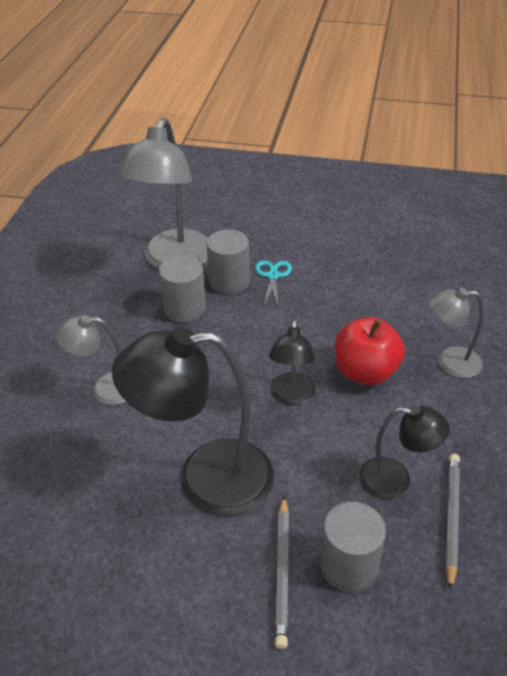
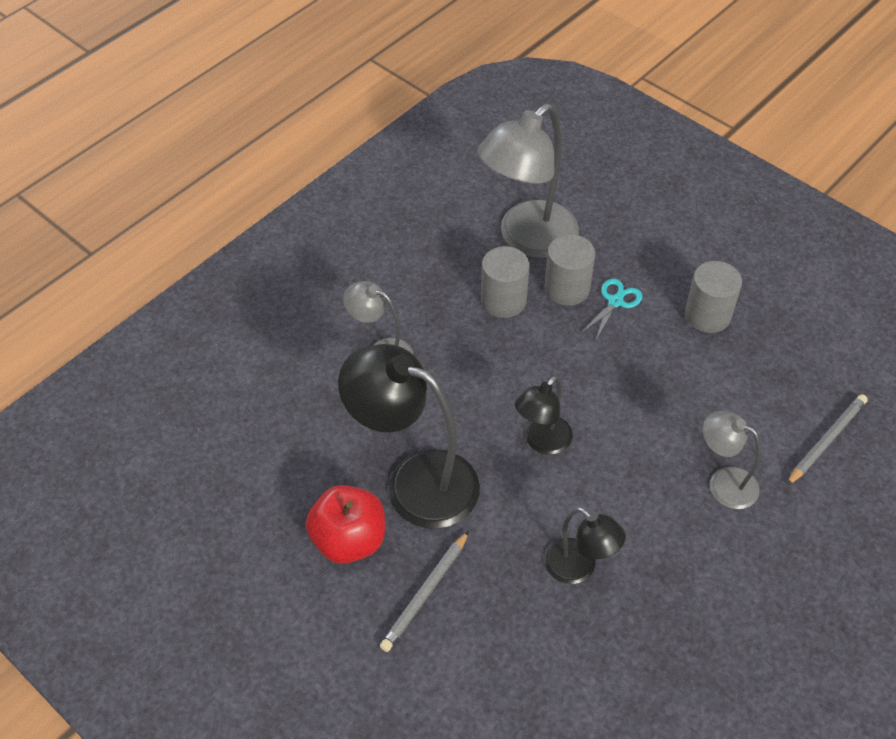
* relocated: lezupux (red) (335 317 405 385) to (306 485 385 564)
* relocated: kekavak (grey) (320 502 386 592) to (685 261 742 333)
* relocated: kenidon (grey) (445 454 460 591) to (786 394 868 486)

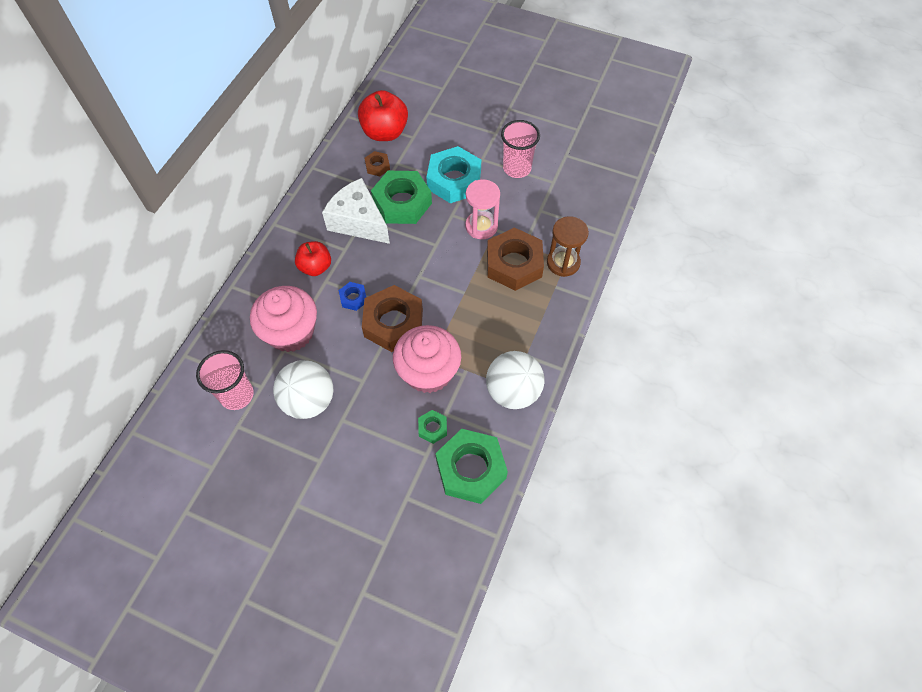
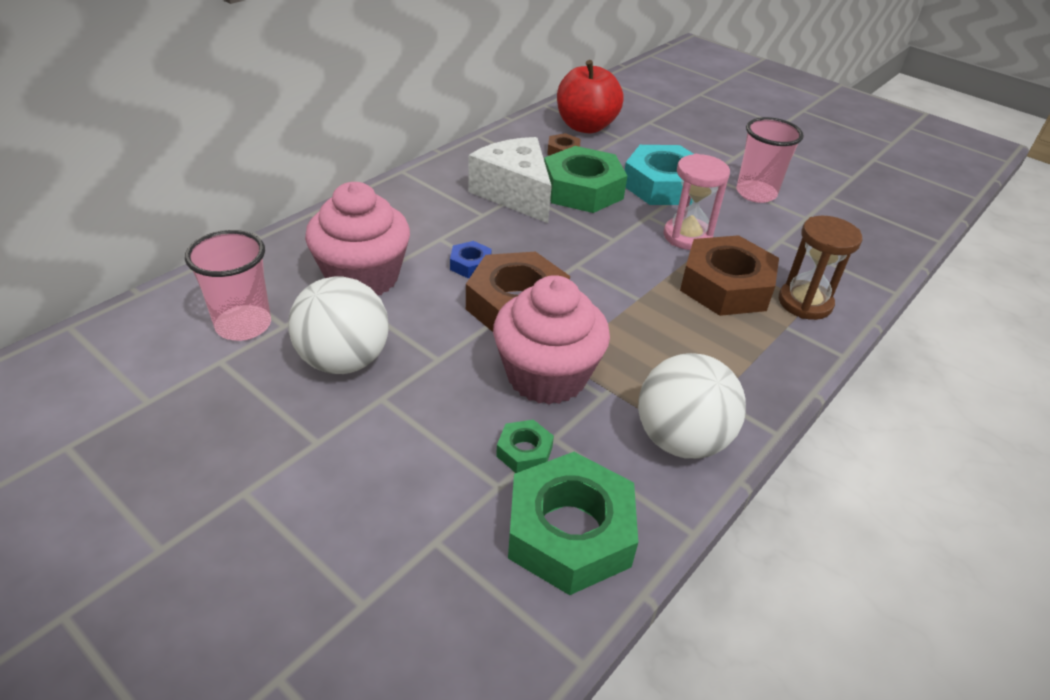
* missing: lezupux (red) (295 241 331 276)

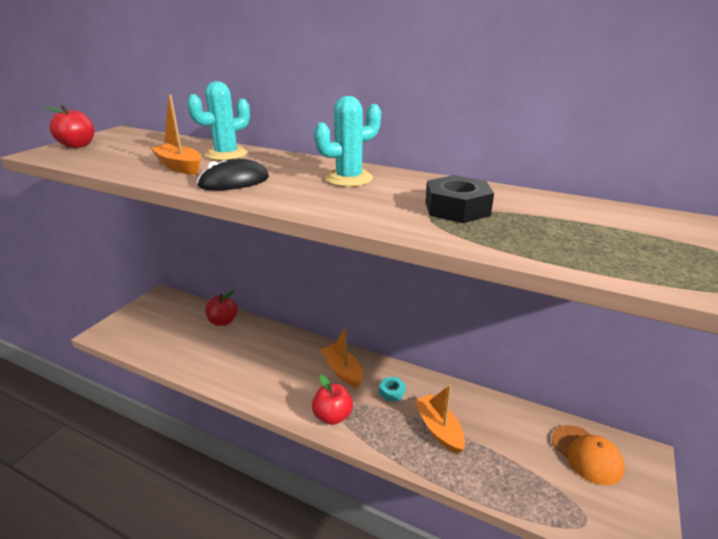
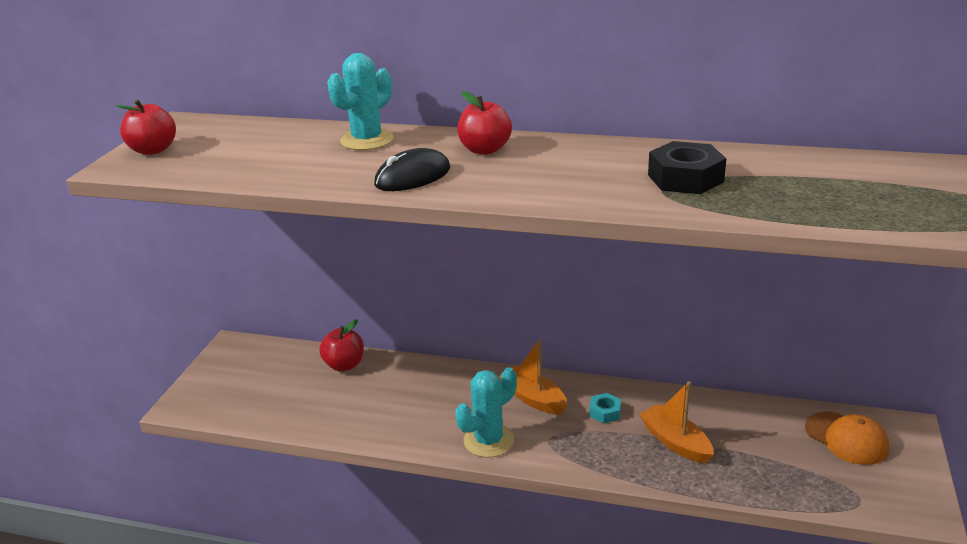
* relocated: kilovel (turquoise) (314 96 381 187) to (455 367 517 458)
* relocated: lezupux (red) (312 374 353 425) to (457 91 512 155)
* missing: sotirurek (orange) (150 94 201 175)

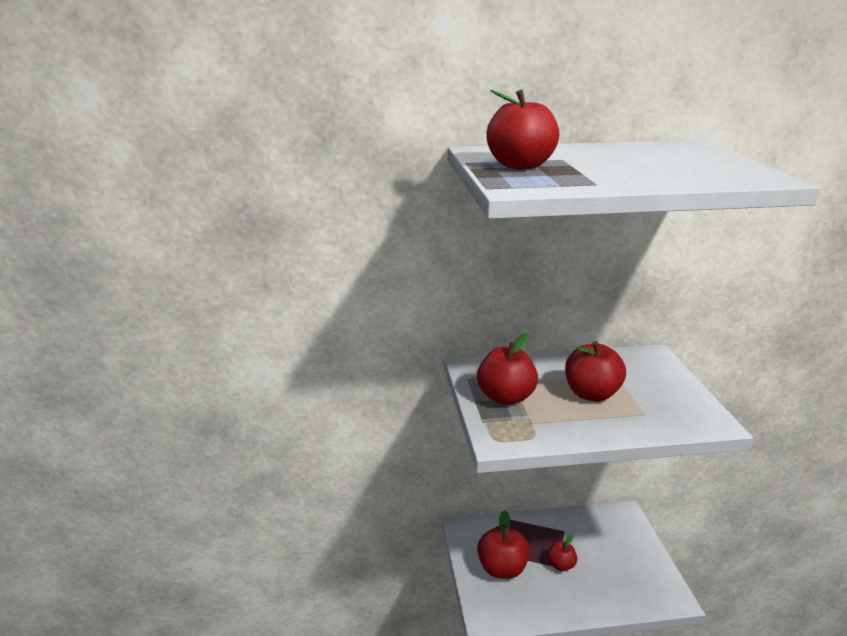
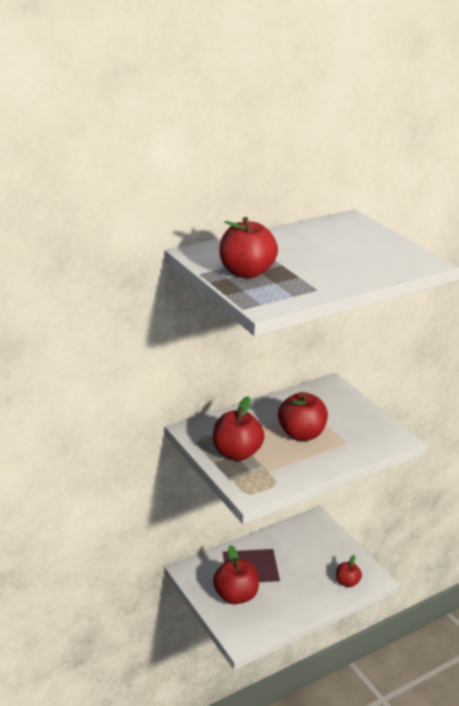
* relocated: lezupux (red) (547 535 577 571) to (336 555 362 587)

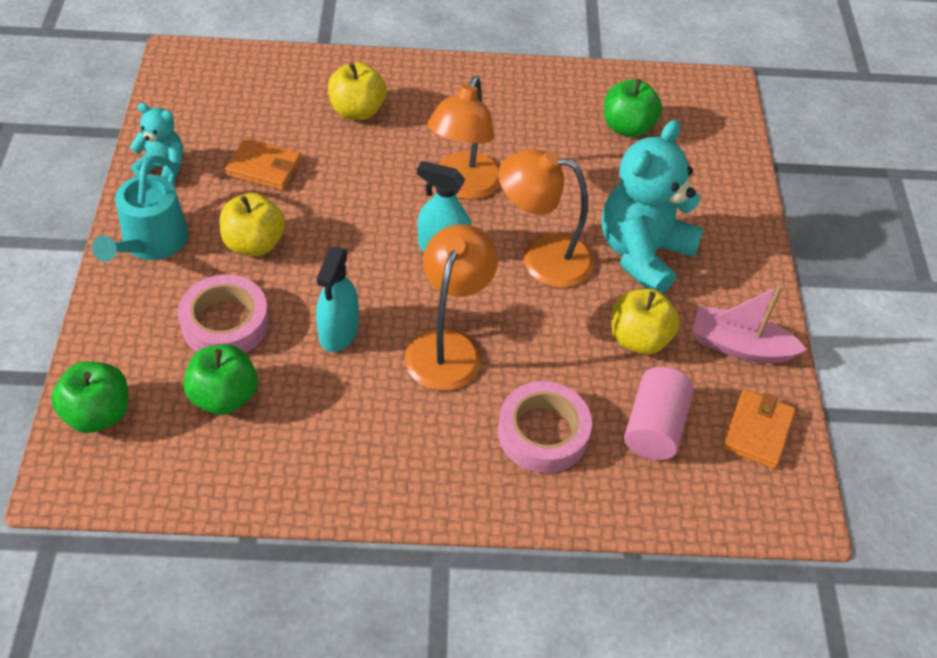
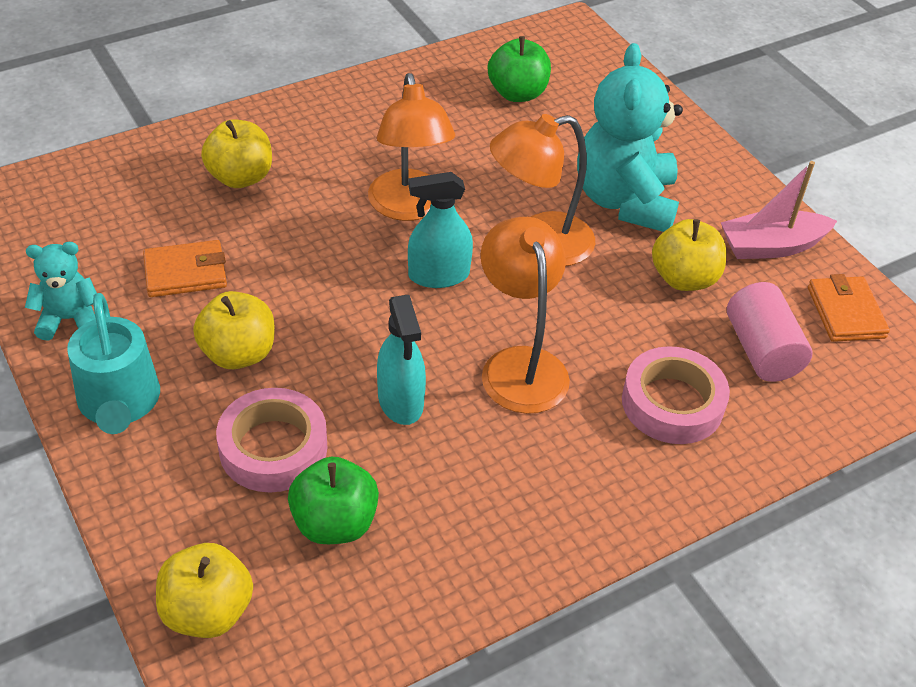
* colour: lezupux (green) (51 361 129 433) to lezupux (yellow) (156 543 253 638)

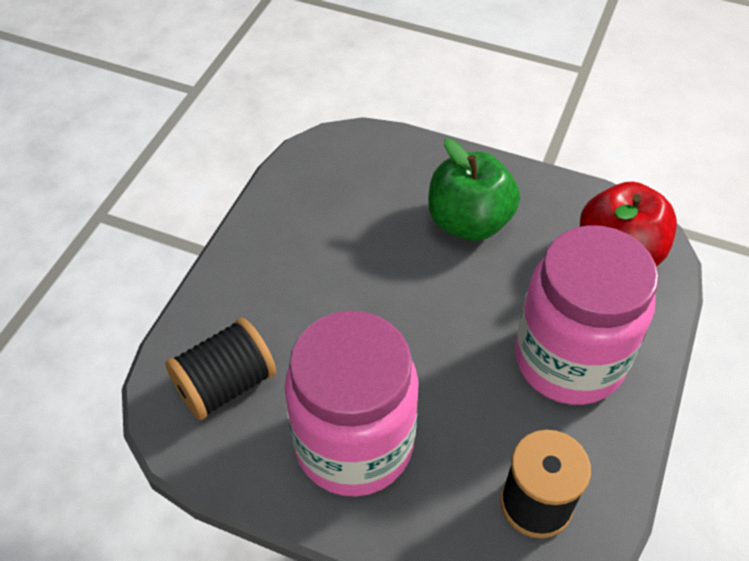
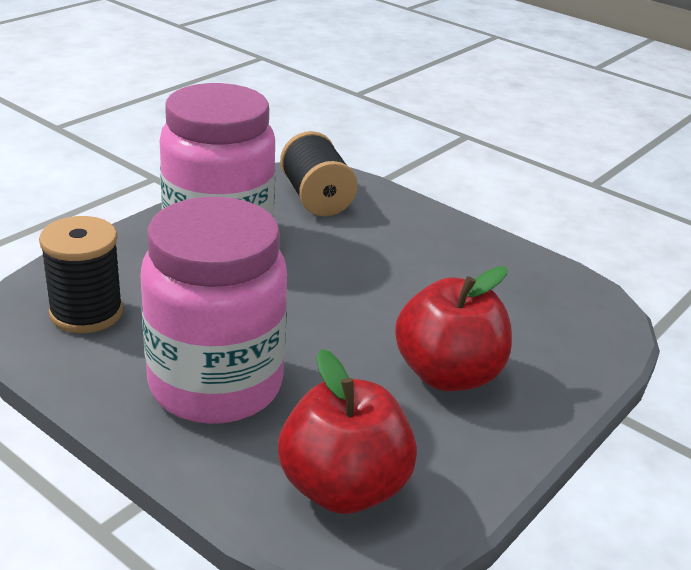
* colour: lezupux (green) (428 139 520 241) to lezupux (red) (395 266 512 391)

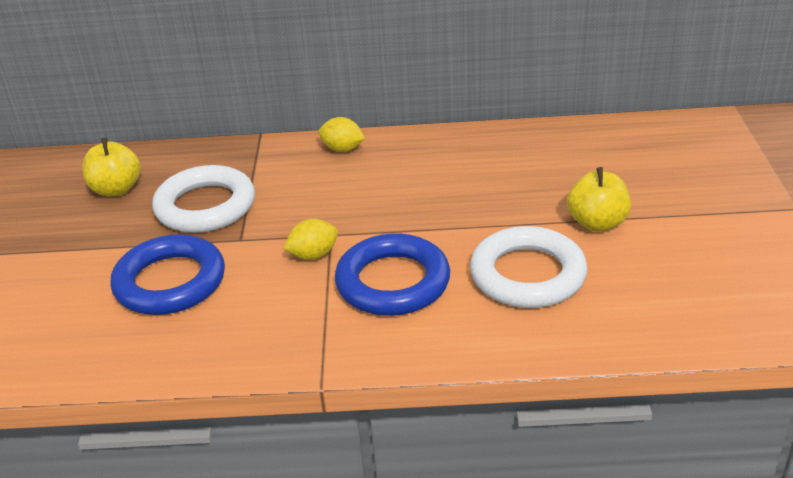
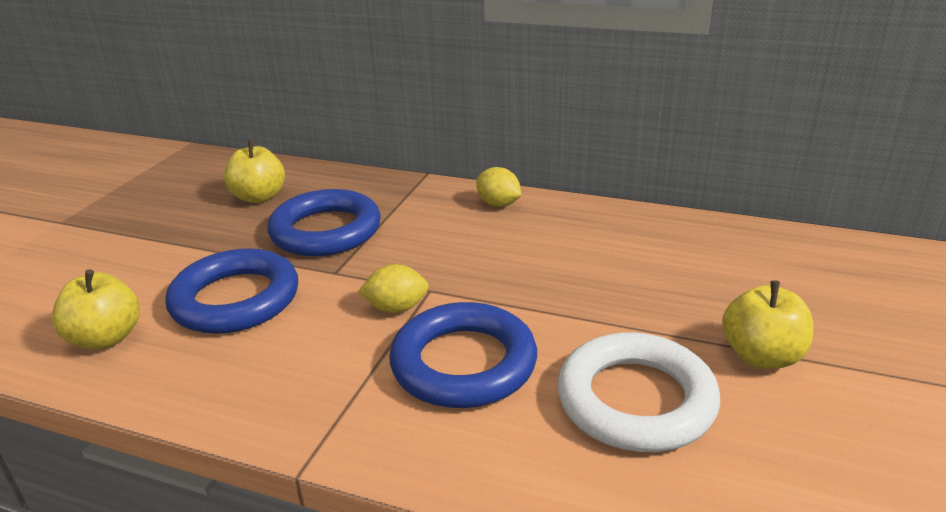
* appeared: lezupux (yellow) (52 269 140 349)
* colour: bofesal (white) (152 165 255 233) to bofesal (blue) (267 189 381 256)

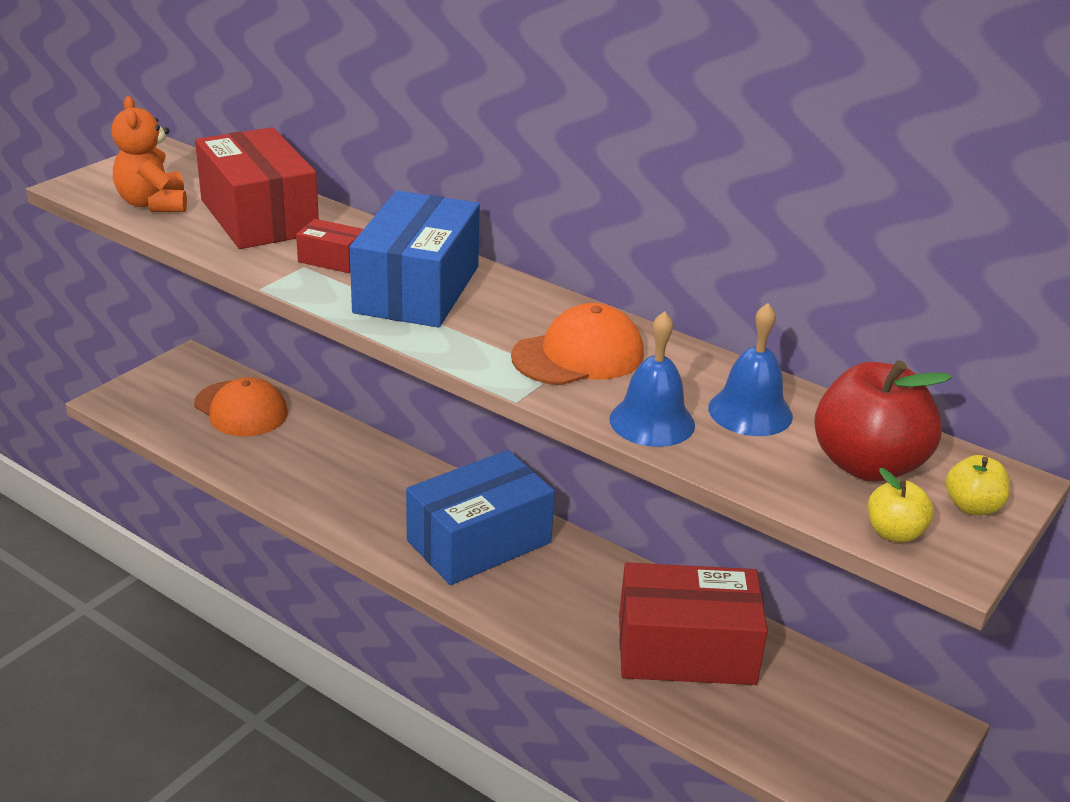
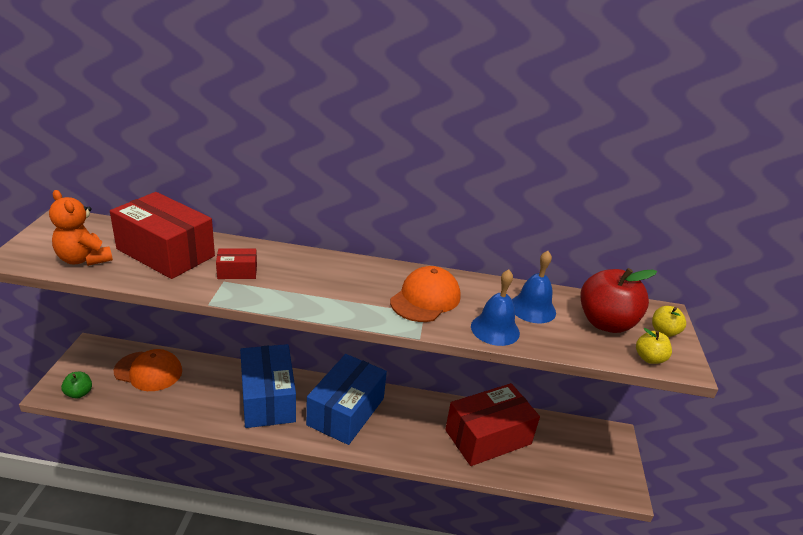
* appeared: lezupux (green) (61 372 92 399)
* relocated: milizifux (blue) (350 191 480 328) to (240 344 296 428)

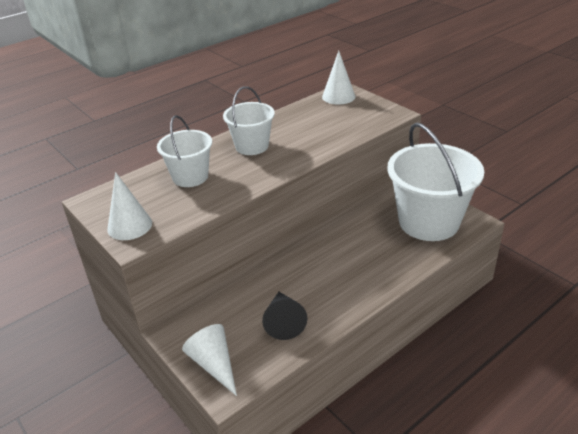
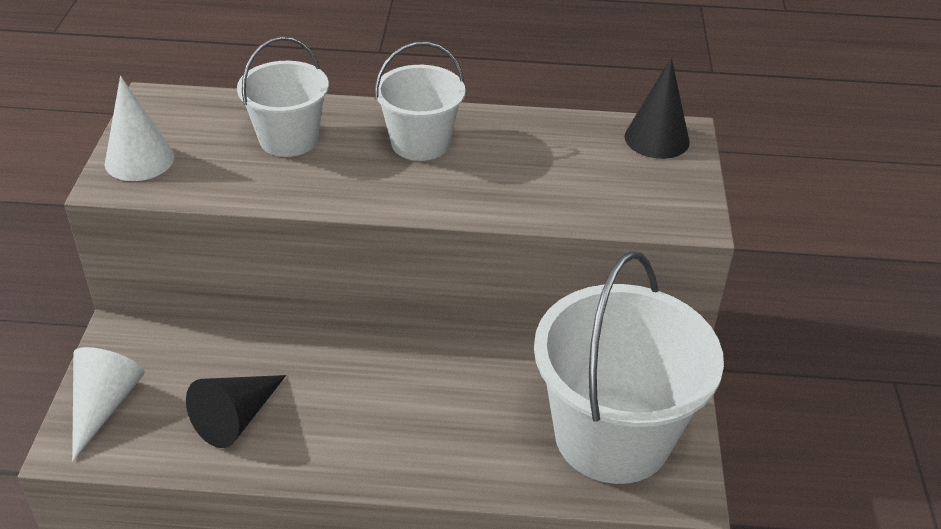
* colour: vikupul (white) (322 51 355 105) to vikupul (black) (625 57 690 159)

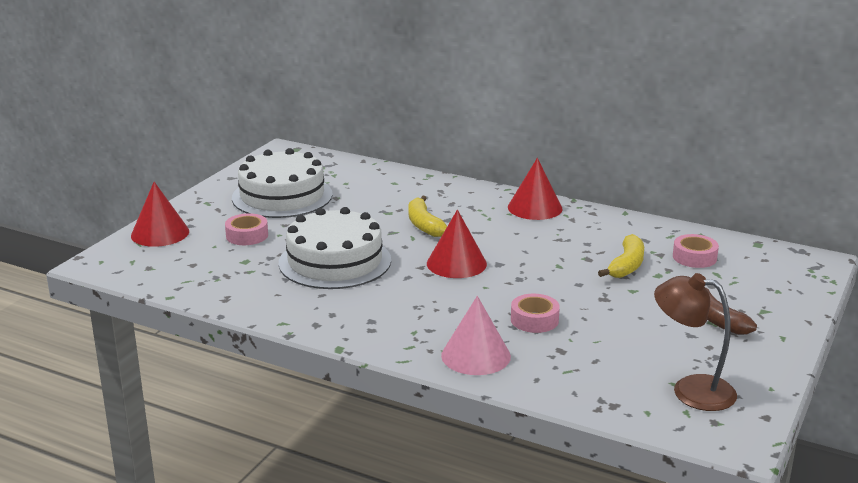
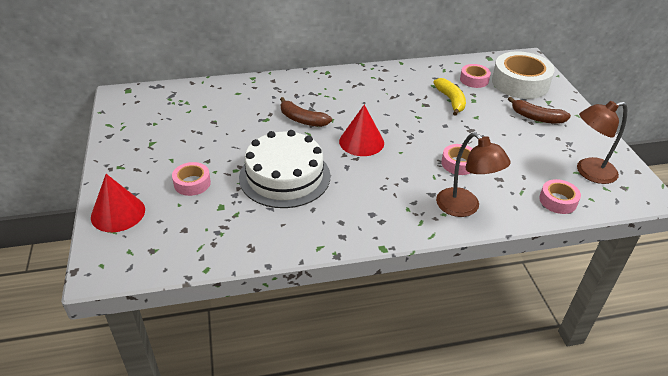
* colour: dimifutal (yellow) (408 196 447 237) to dimifutal (brown) (280 97 332 127)
* exchanged: vikupul (pink) (441 296 511 375) to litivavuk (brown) (436 132 511 217)
* appeared: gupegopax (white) (492 51 555 99)
* appeared: gupegopax (pink) (539 179 581 214)
* missing: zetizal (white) (232 148 333 218)
* missing: vikupul (red) (508 158 563 220)

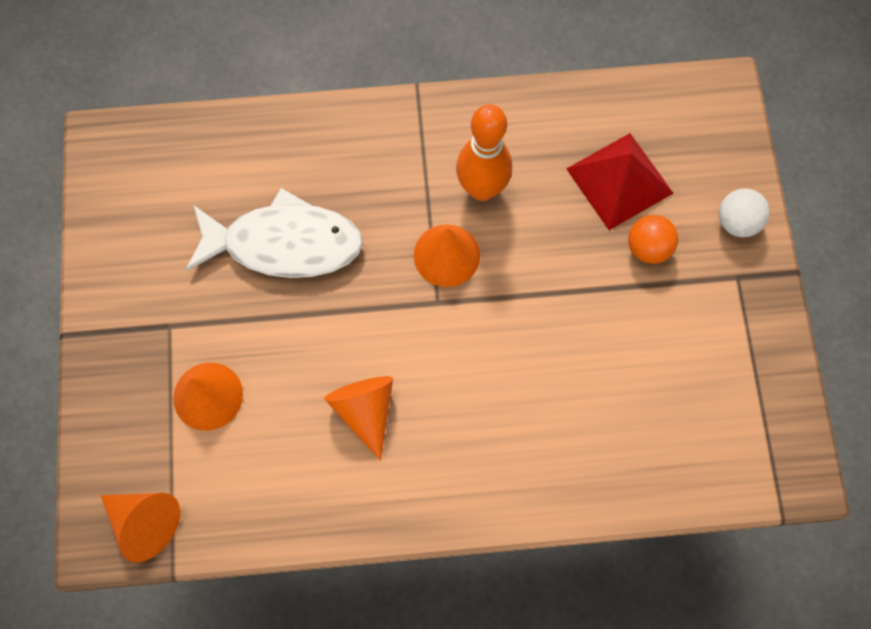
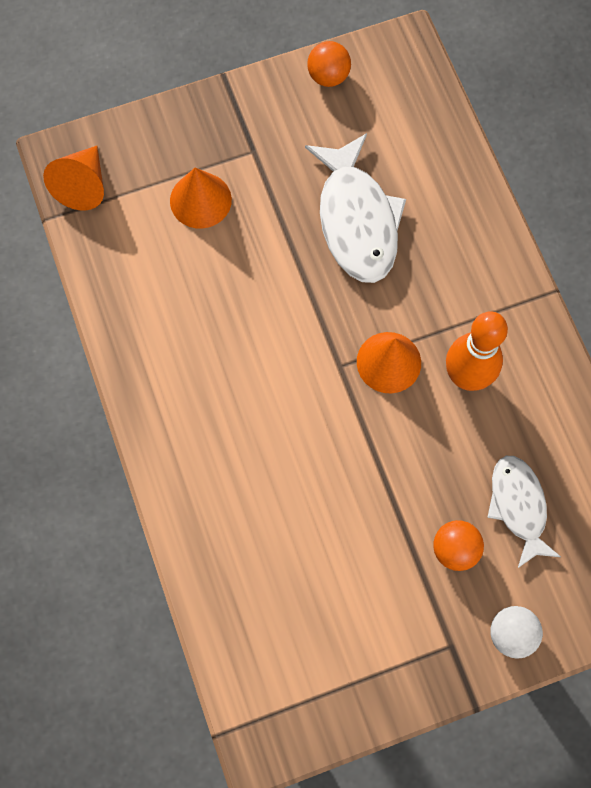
* appeared: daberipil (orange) (307 41 351 87)
* exchanged: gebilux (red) (566 133 674 230) to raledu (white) (487 456 561 568)
* missing: vikupul (orange) (324 376 393 461)

